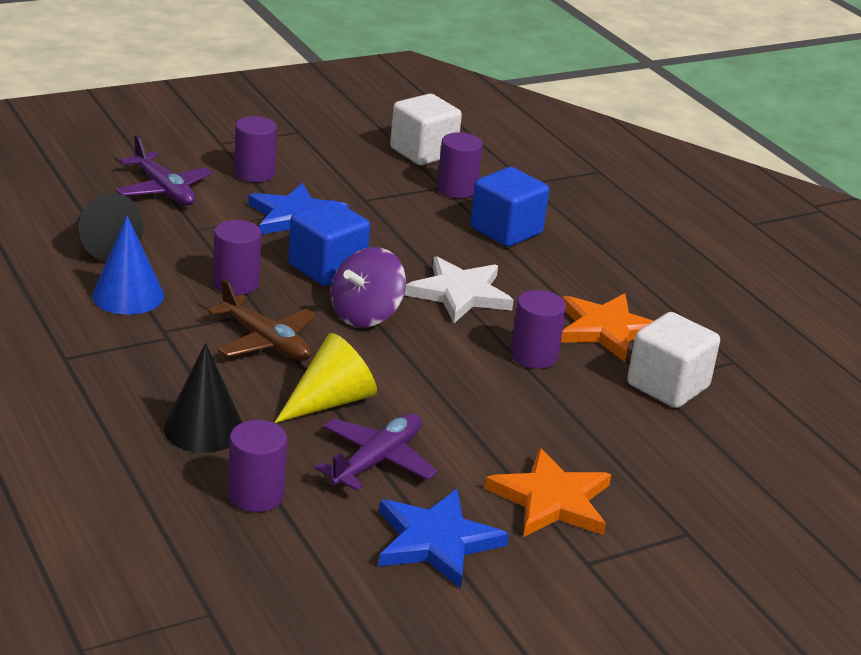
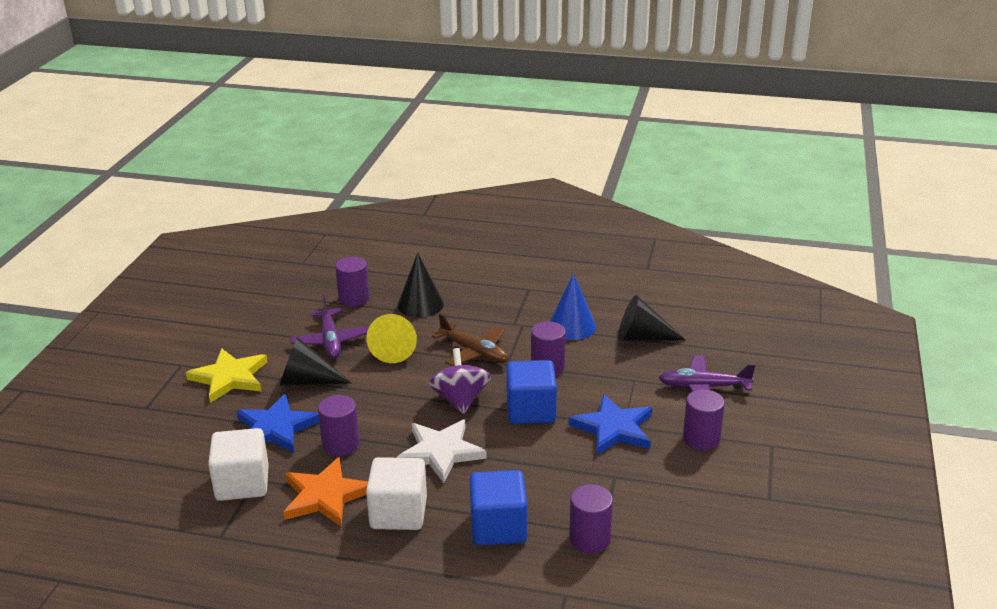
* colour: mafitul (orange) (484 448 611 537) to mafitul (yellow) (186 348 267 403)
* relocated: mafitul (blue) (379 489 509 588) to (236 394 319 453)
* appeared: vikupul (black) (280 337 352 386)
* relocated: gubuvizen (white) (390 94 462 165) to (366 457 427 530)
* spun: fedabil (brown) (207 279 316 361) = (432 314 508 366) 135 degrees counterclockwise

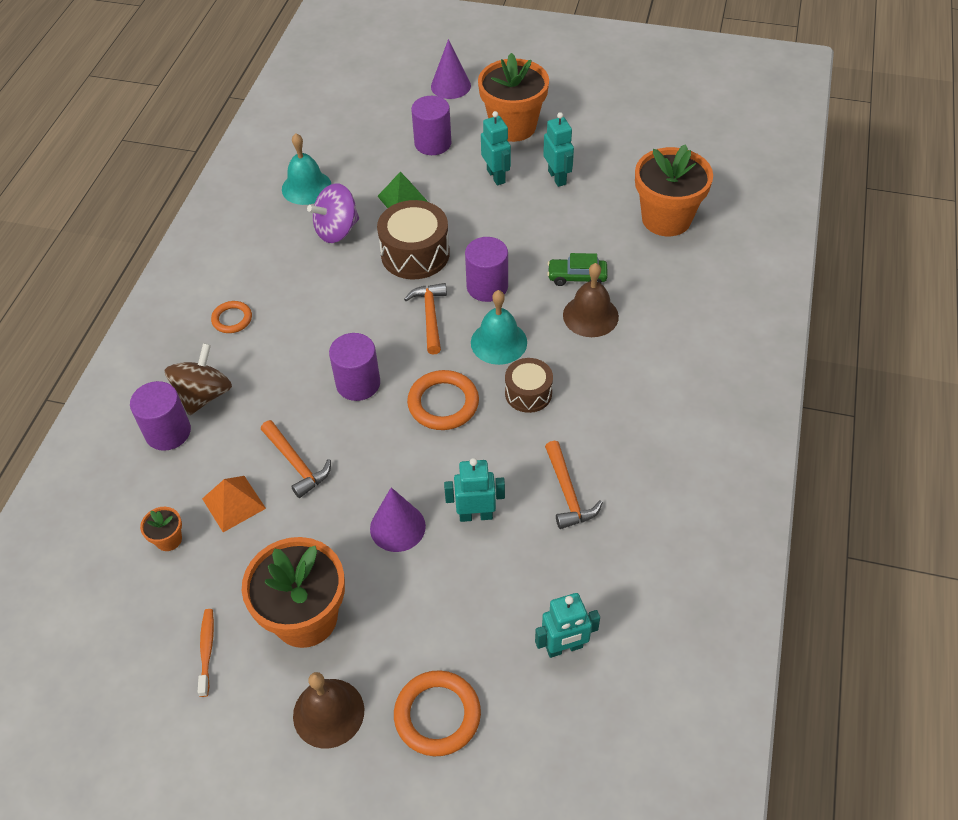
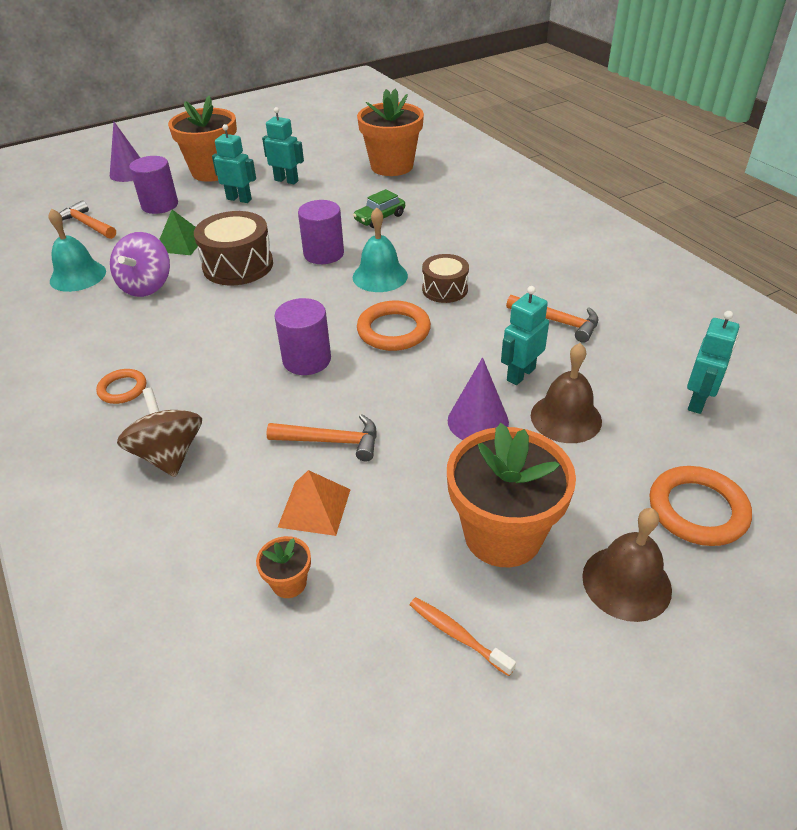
* relocated: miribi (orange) (404 283 447 355) to (60 200 116 239)
* relocated: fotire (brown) (563 263 619 337) to (531 343 602 443)
* missing: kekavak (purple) (130 381 191 451)

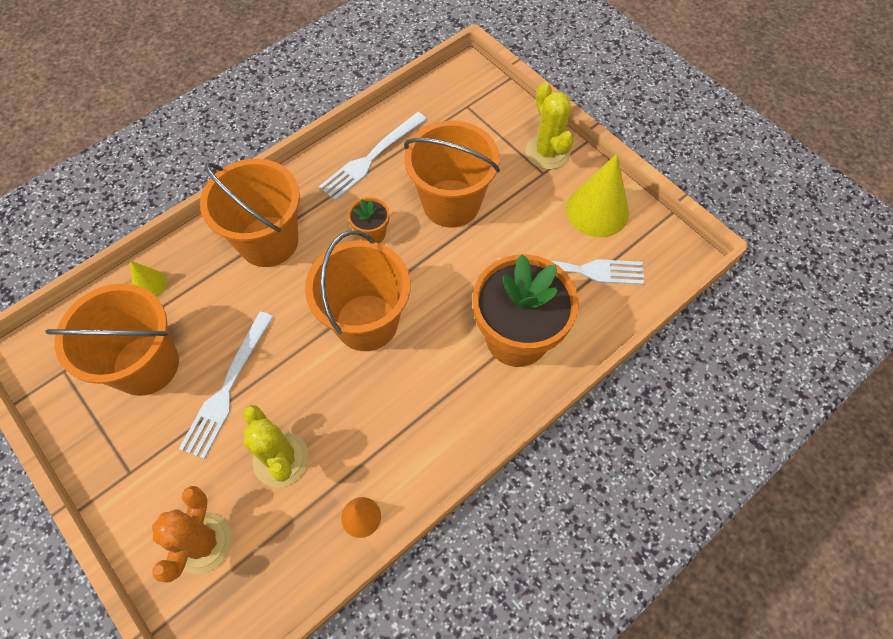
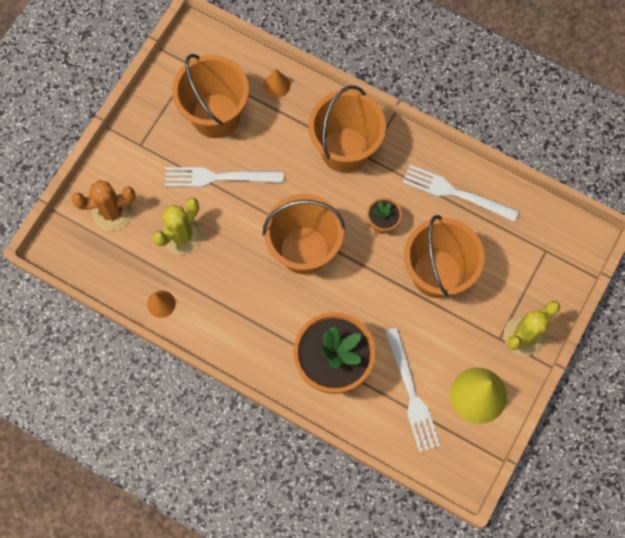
* colour: vikupul (yellow) (130 261 167 297) to vikupul (orange) (264 69 290 98)

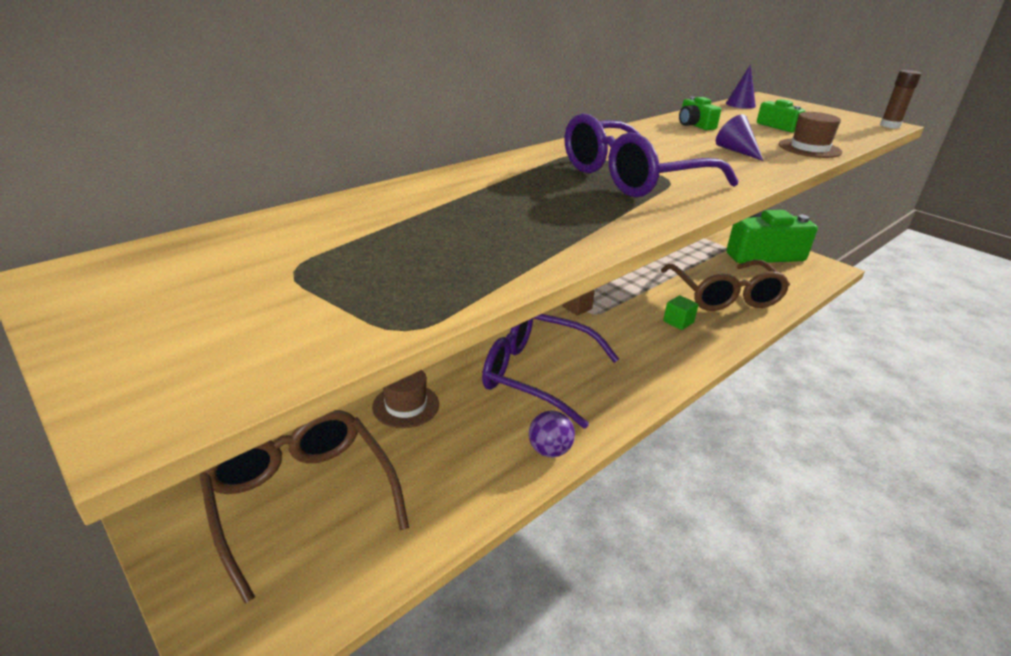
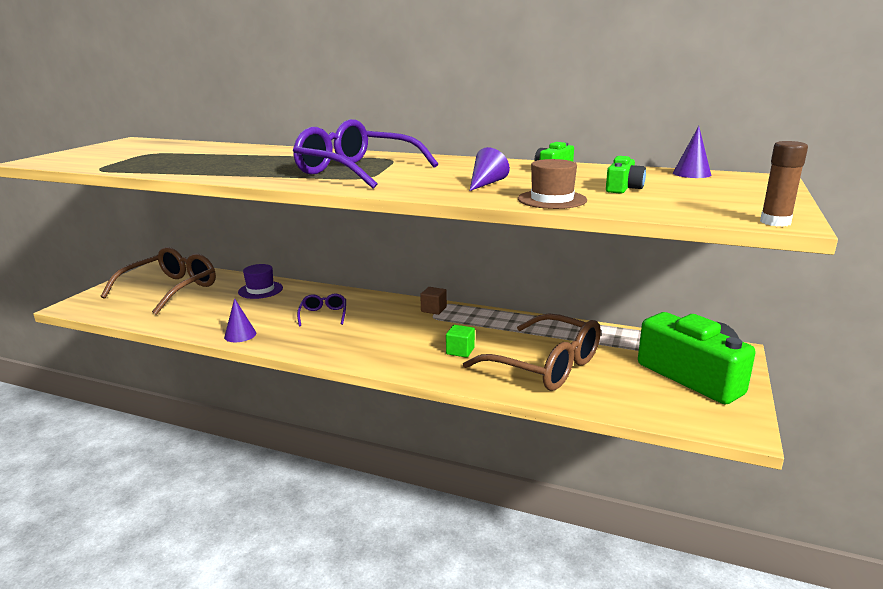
* exchanged: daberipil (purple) (529 411 575 457) to vikupul (purple) (224 298 256 342)
* colour: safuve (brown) (372 370 439 428) to safuve (purple) (238 264 283 299)
* size: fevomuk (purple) (482 314 619 429) = (297 294 346 327) x0.47
* spun: fevomuk (brown) (661 260 790 311) = (463 313 601 391) 105 degrees counterclockwise

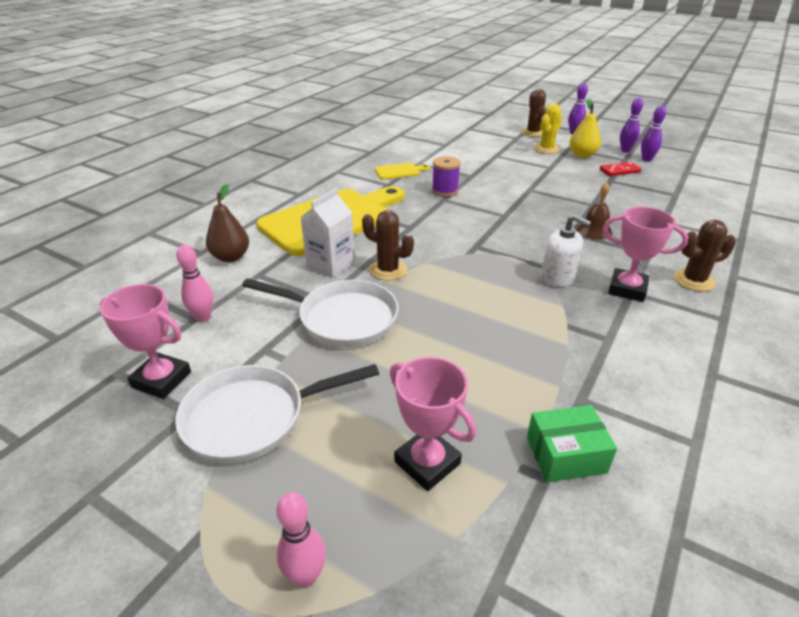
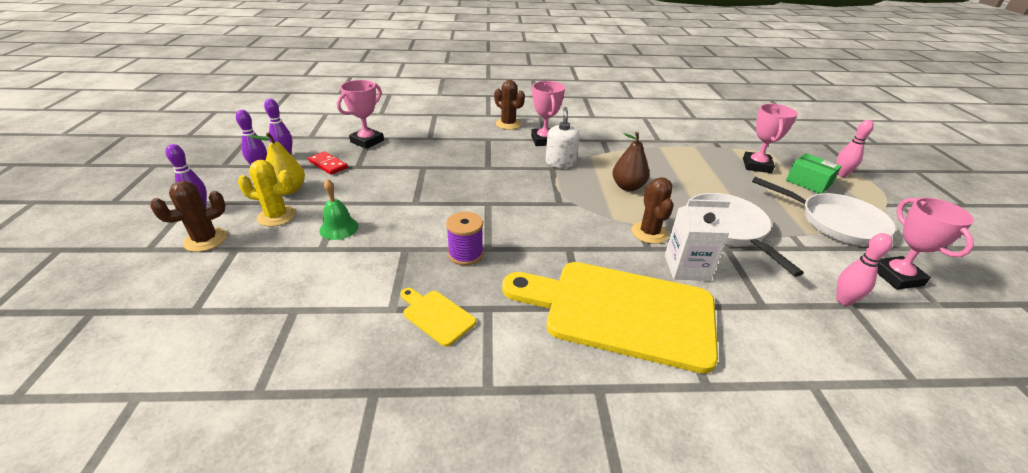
* appeared: fotire (green) (319 179 359 240)
* appeared: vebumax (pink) (337 80 384 149)
* relocated: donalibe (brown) (206 184 249 262) to (613 132 650 191)
* relocated: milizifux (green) (527 405 617 482) to (786 153 842 194)
* missing: fotire (brown) (577 182 613 240)

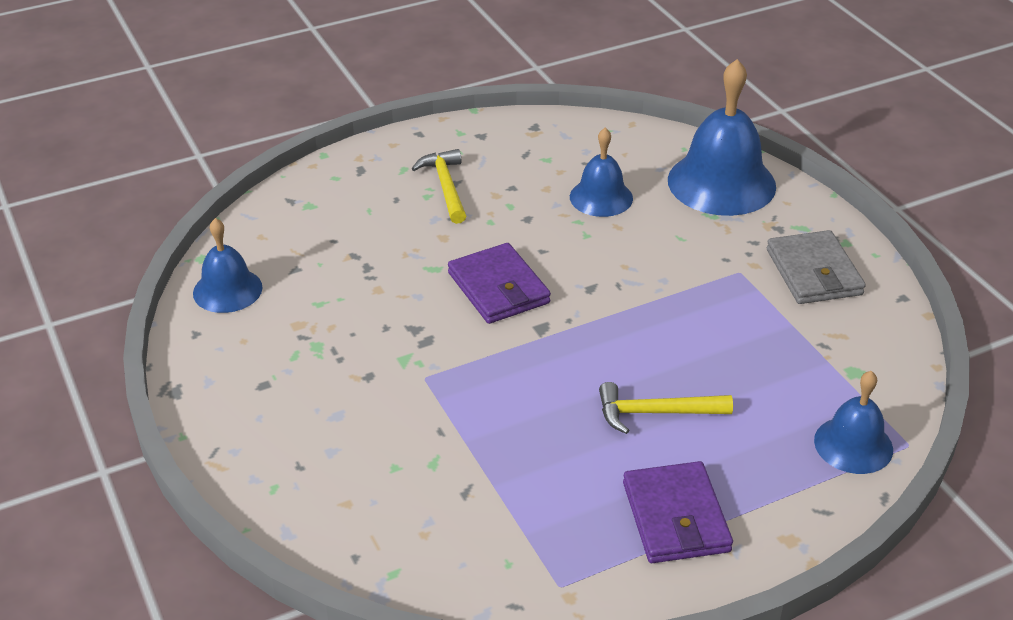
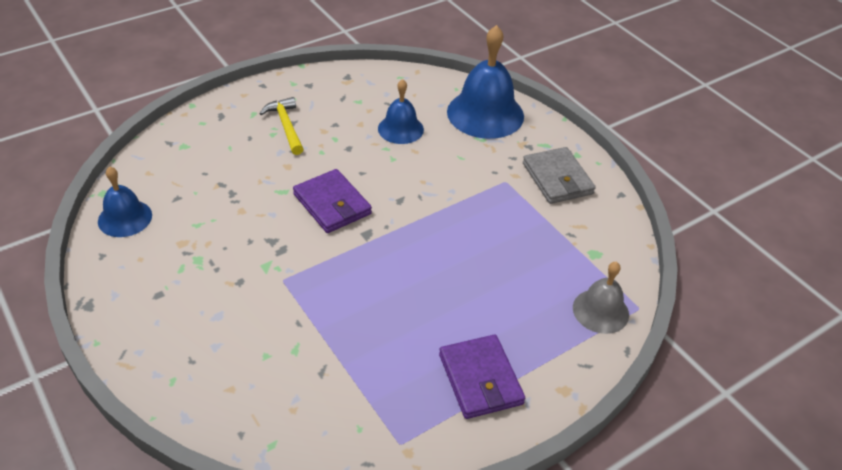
* colour: fotire (blue) (814 371 893 474) to fotire (grey) (573 261 629 334)
* missing: miribi (yellow) (599 382 733 434)

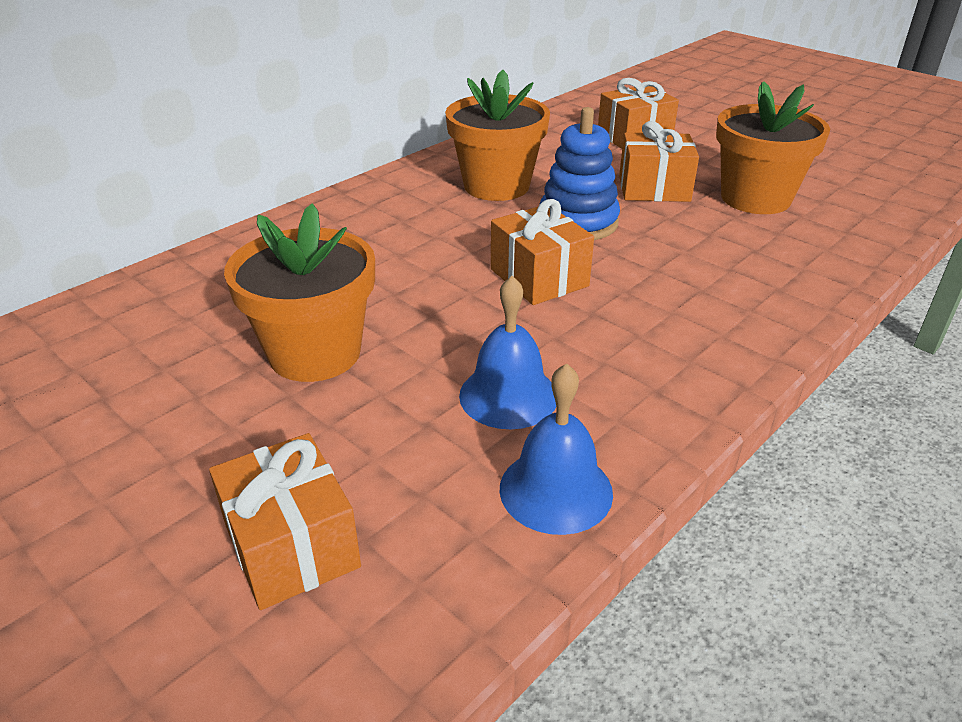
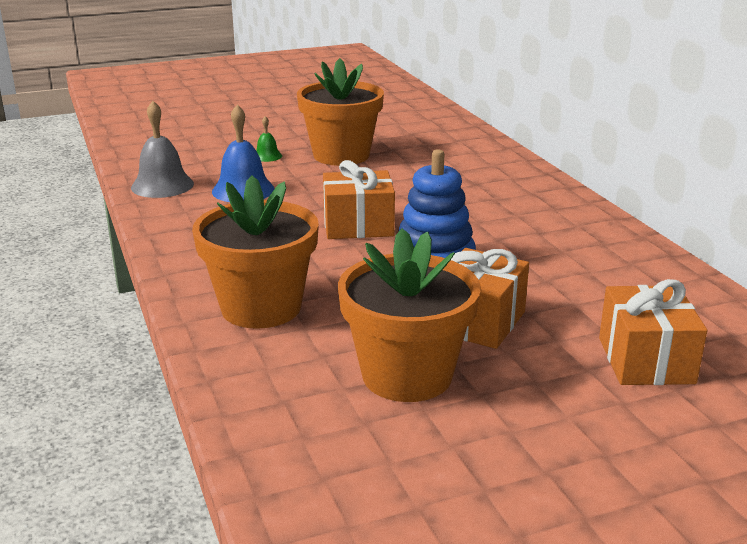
* colour: fotire (blue) (500 363 613 535) to fotire (grey) (131 101 194 198)
* relocated: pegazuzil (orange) (445 70 550 201) to (192 176 319 329)
* appeared: fotire (green) (256 116 282 162)
* missing: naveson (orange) (209 433 361 610)

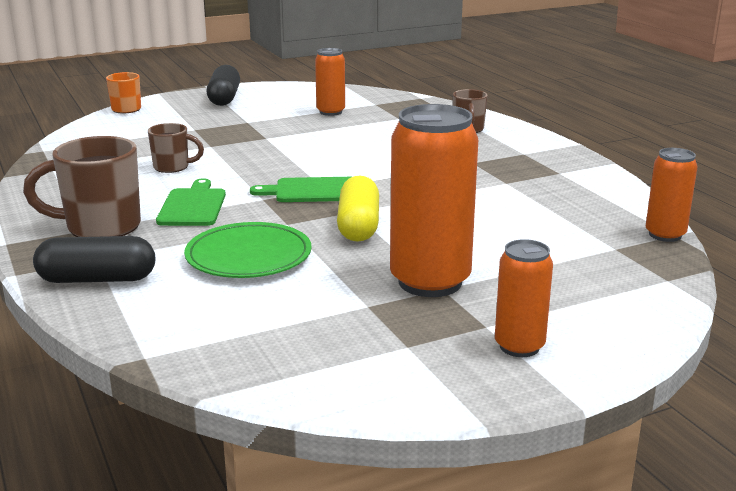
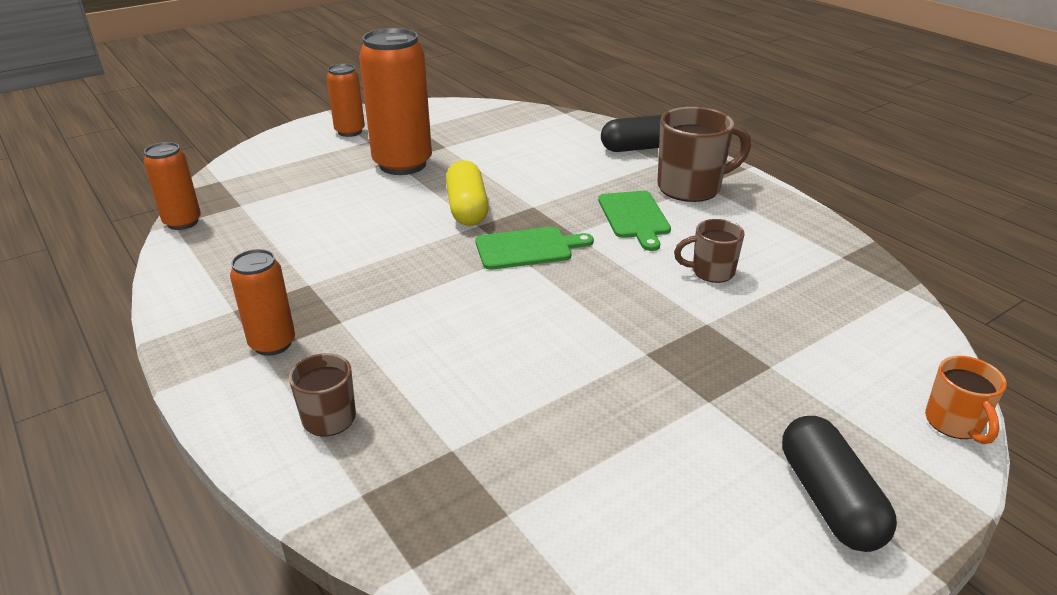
* relocated: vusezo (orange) (315 48 345 116) to (230 249 295 356)
* missing: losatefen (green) (184 222 312 278)

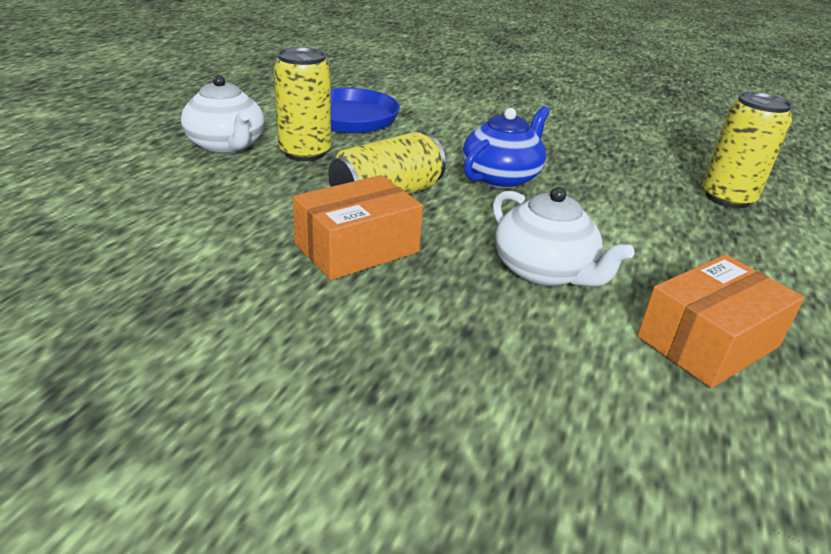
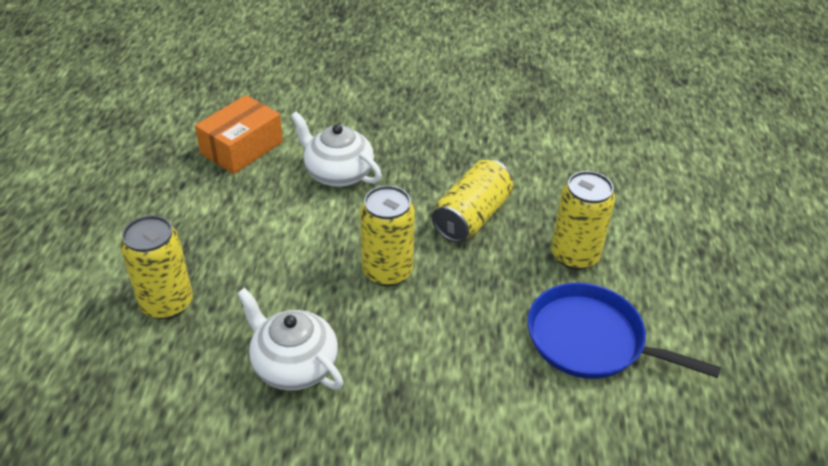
* relocated: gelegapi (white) (181 75 264 154) to (237 288 344 390)
* exchanged: gelegapi (blue) (463 106 550 189) to vusezo (yellow) (360 185 415 286)
* missing: milizifux (orange) (293 175 423 280)

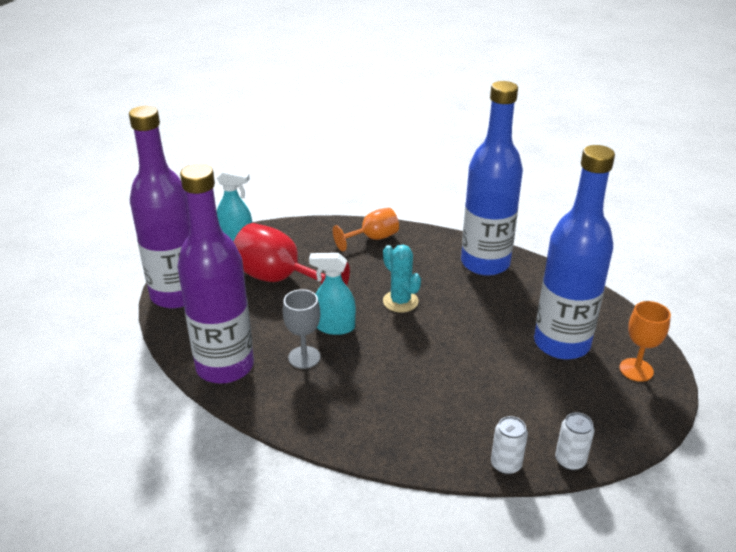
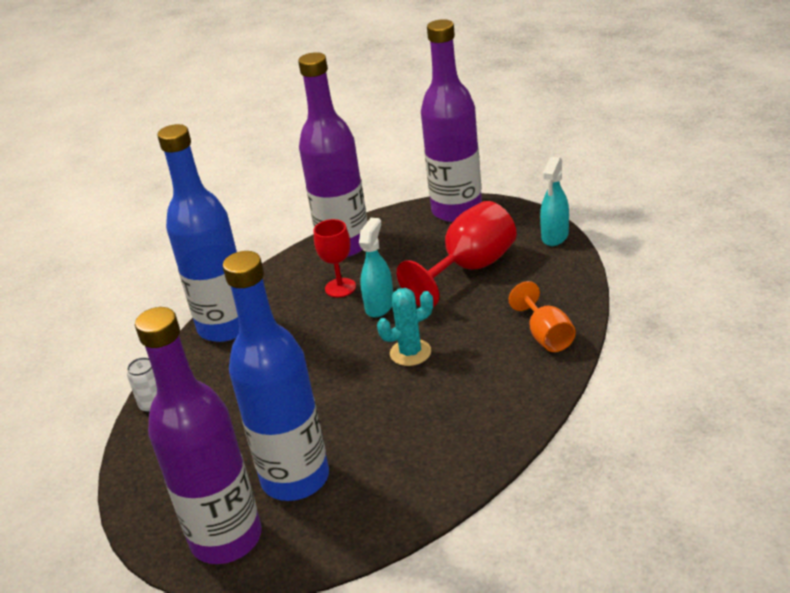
* exchanged: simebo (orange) (620 301 671 382) to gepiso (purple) (135 307 262 564)
* relocated: gepiso (blue) (461 81 523 276) to (157 124 239 342)
* colour: simebo (grey) (283 289 321 369) to simebo (red) (314 219 356 297)
* missing: vusezo (white) (555 412 594 470)

